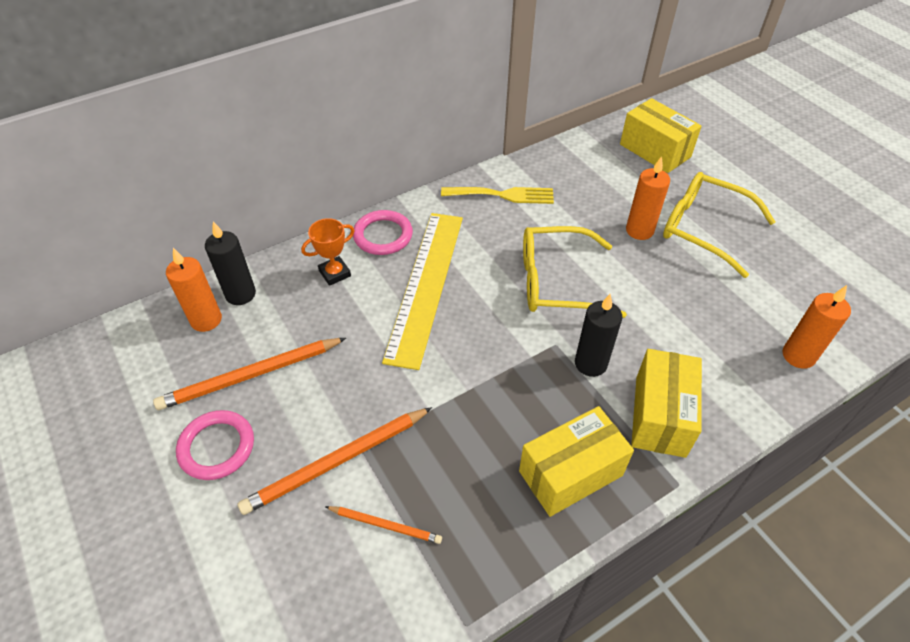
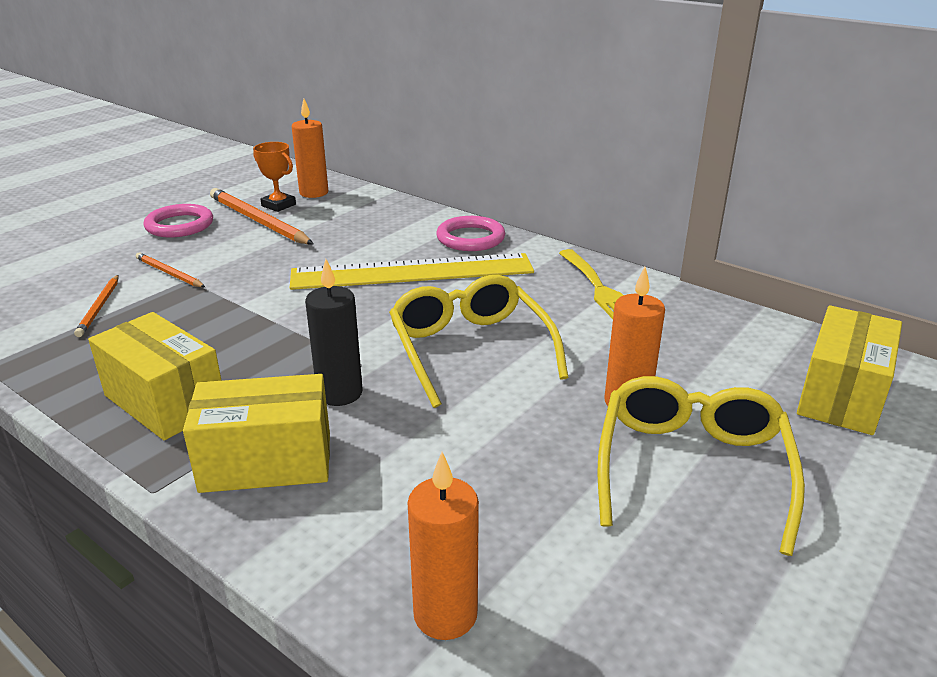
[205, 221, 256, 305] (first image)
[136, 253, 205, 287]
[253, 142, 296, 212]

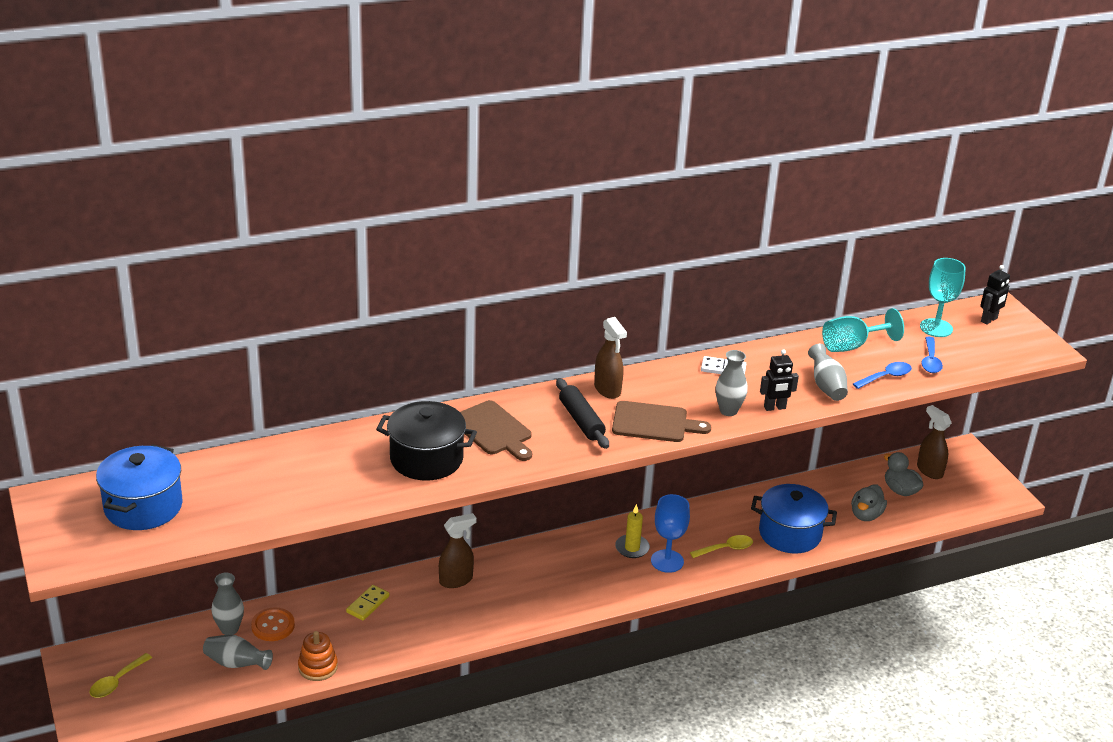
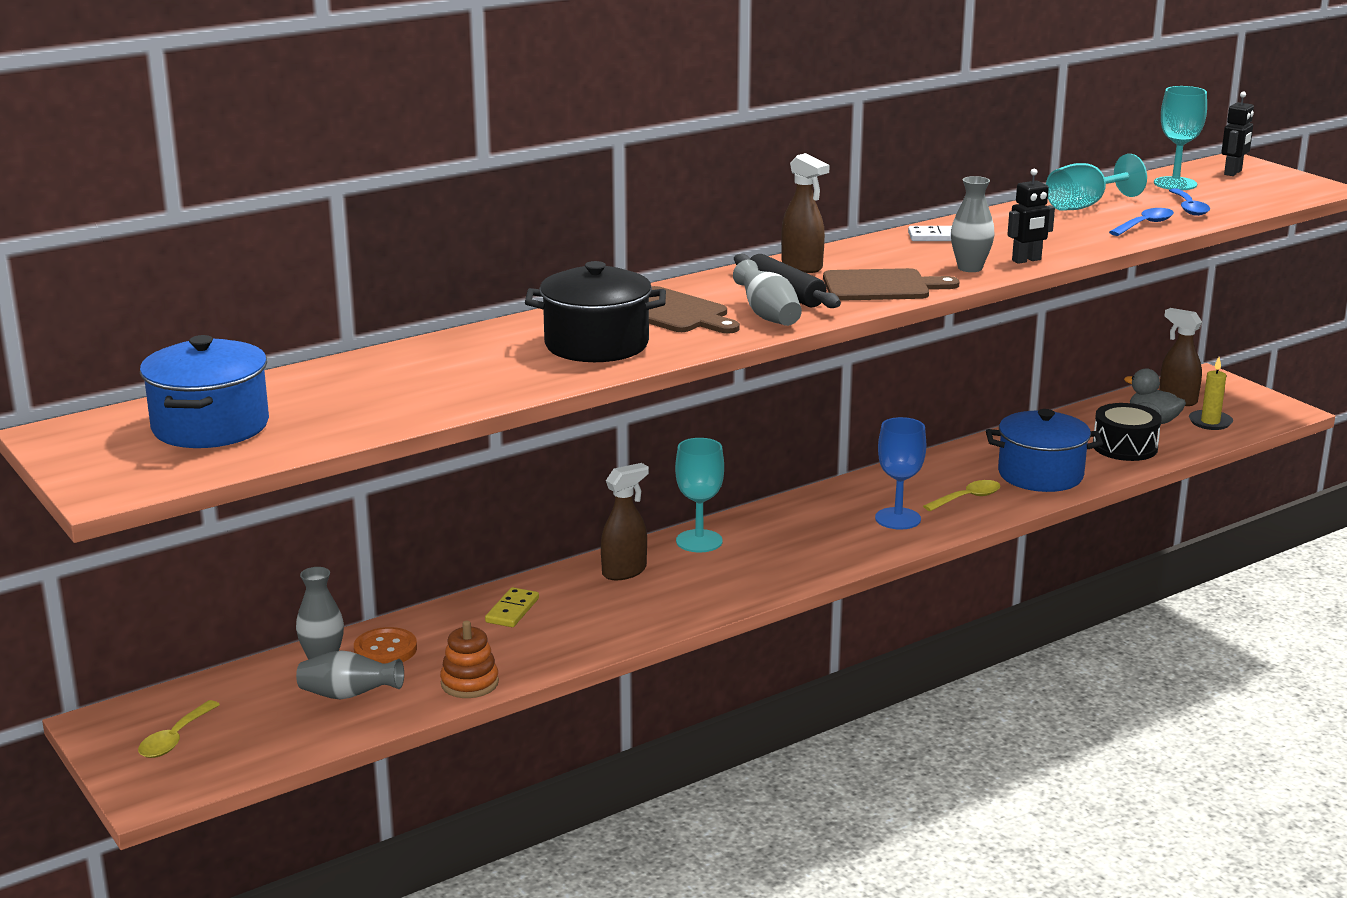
[1189, 357, 1233, 430]
[733, 260, 802, 326]
[1093, 403, 1162, 461]
[675, 438, 724, 552]

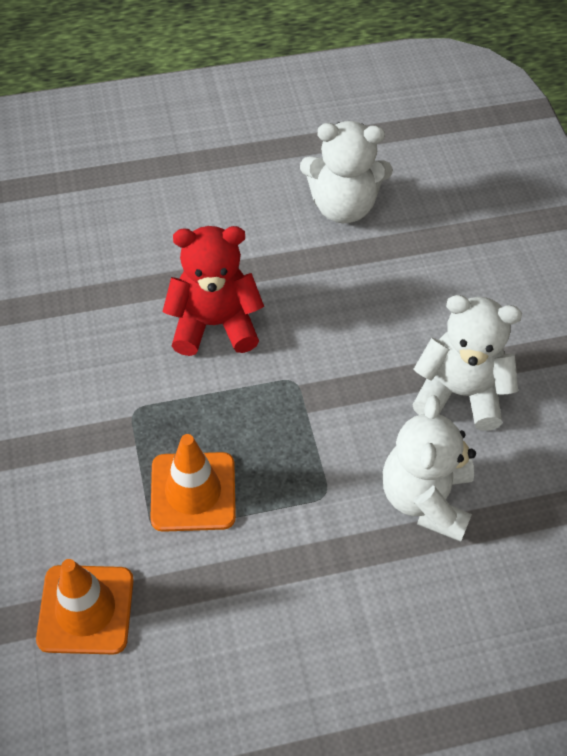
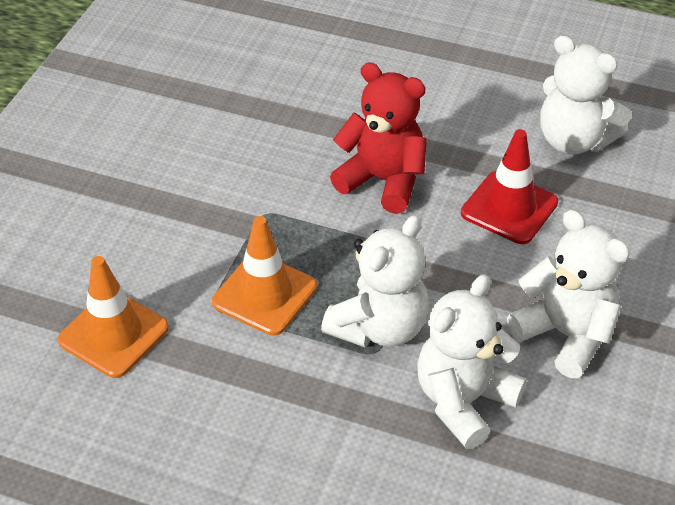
[321, 215, 429, 347]
[461, 129, 558, 244]

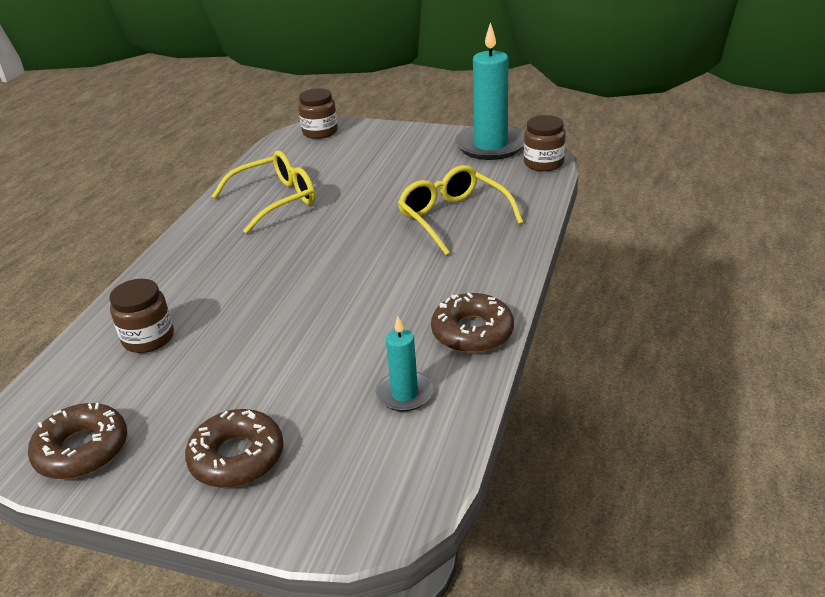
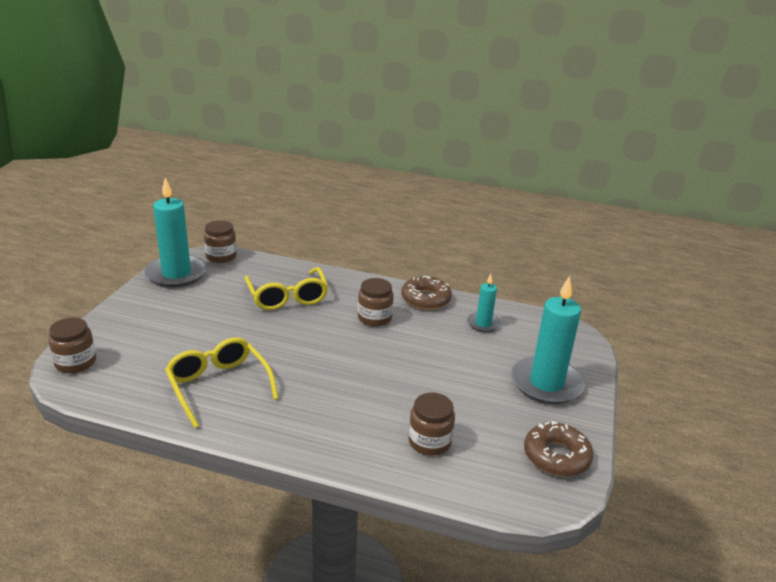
[511, 276, 585, 404]
[244, 267, 328, 310]
[358, 278, 394, 327]

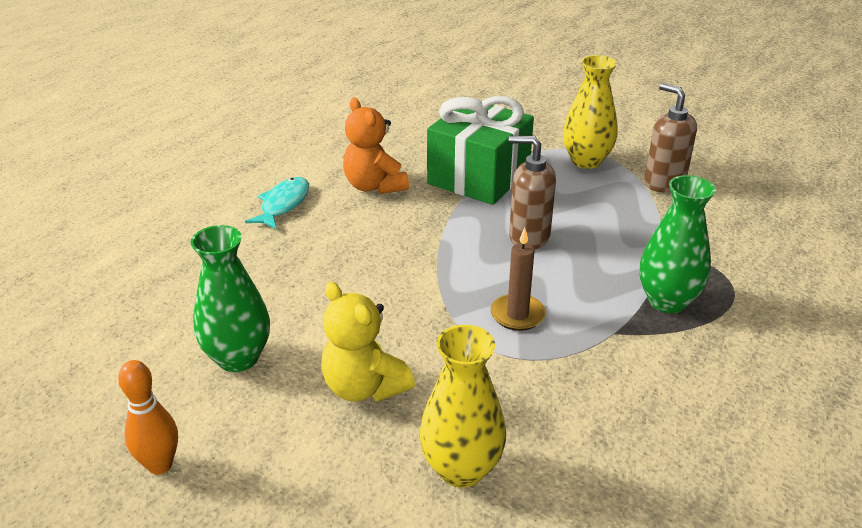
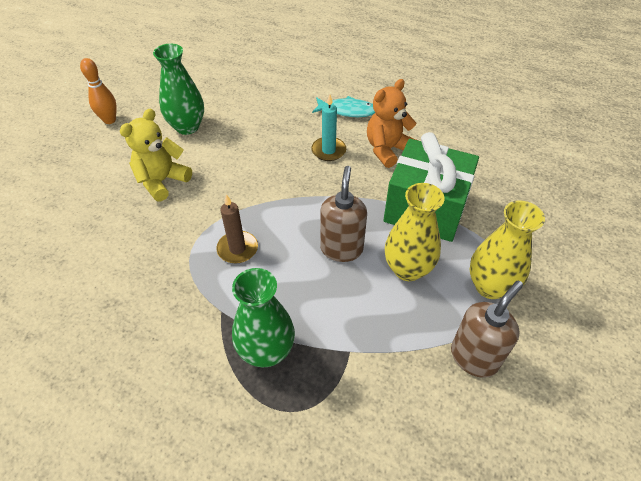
[385, 183, 444, 281]
[311, 94, 346, 161]

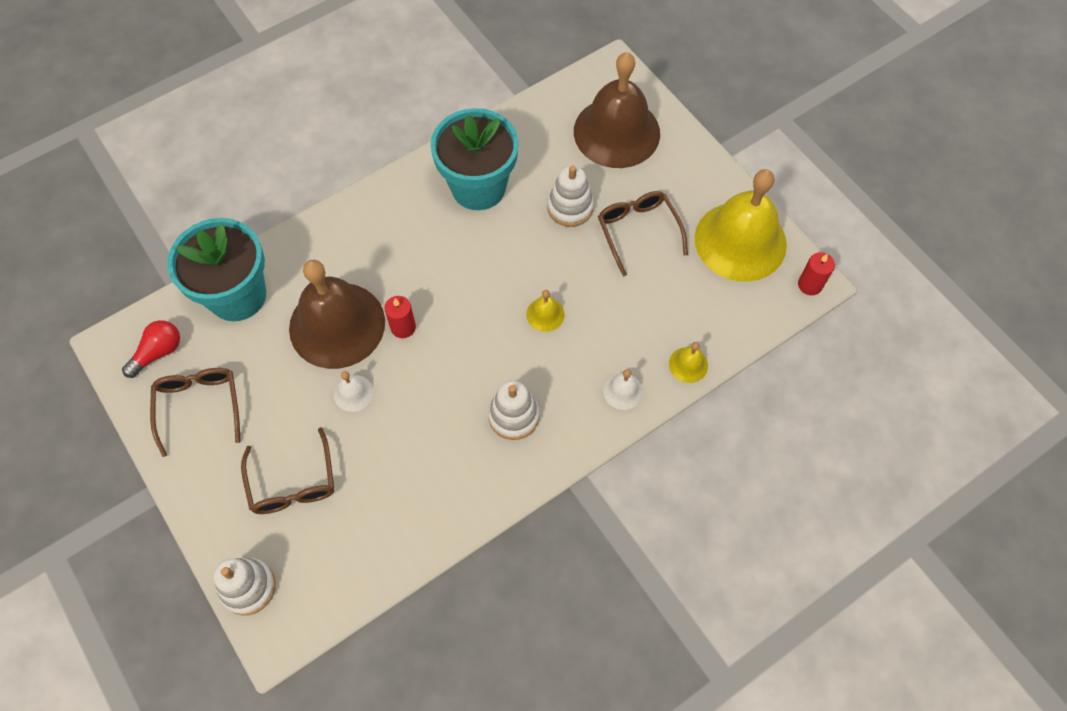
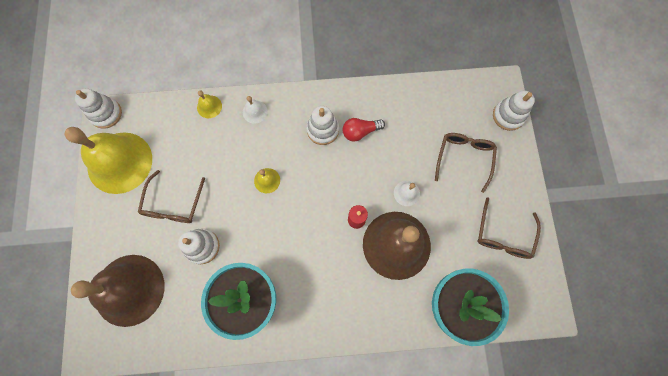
[343, 118, 385, 142]
[75, 88, 122, 129]

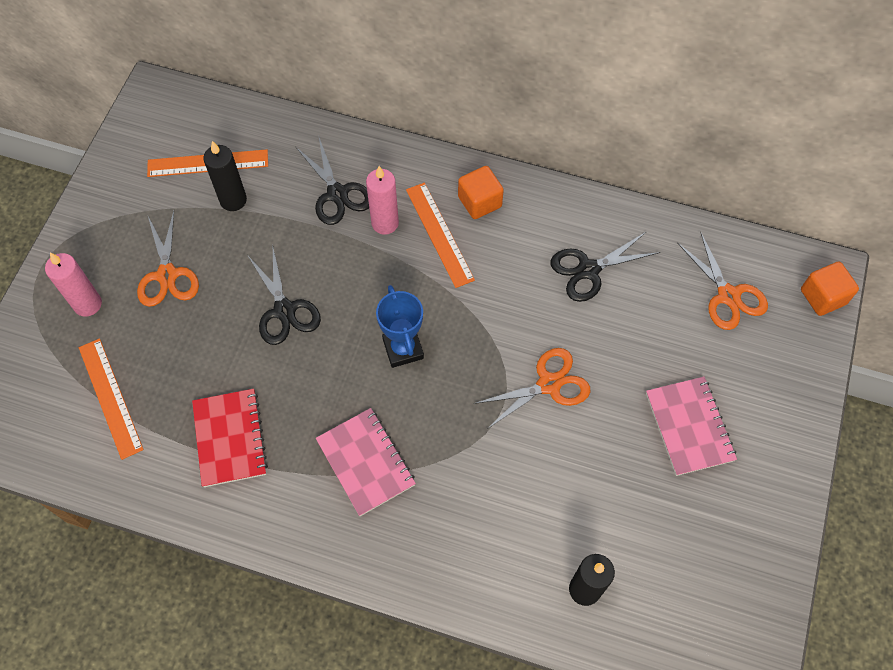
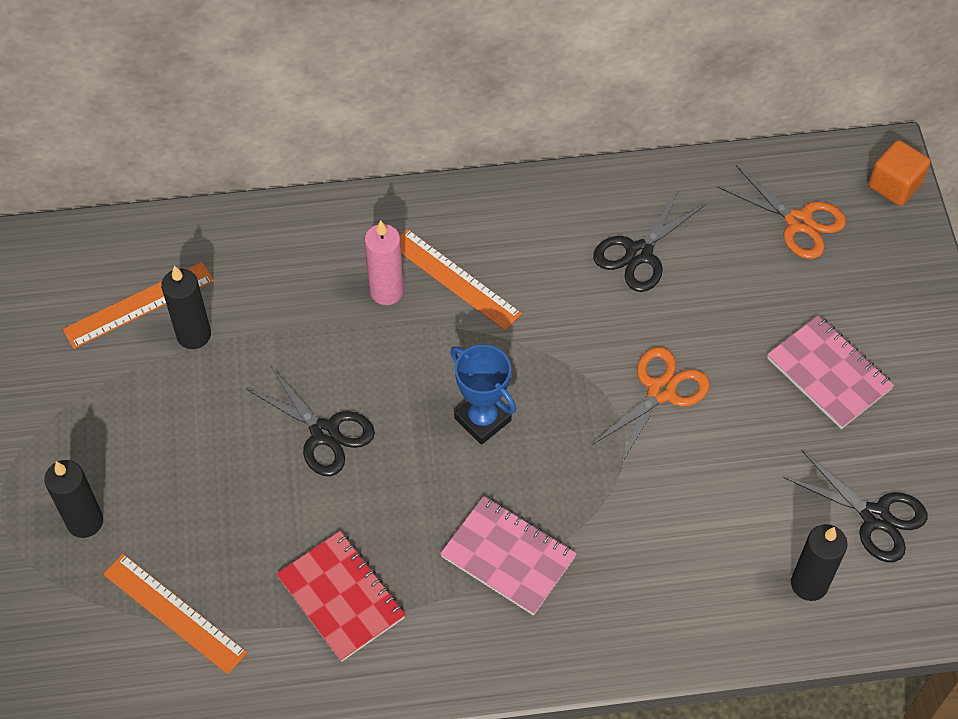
[44, 460, 103, 538]
[137, 211, 199, 307] (first image)
[784, 451, 927, 562]
[458, 166, 504, 219] (first image)

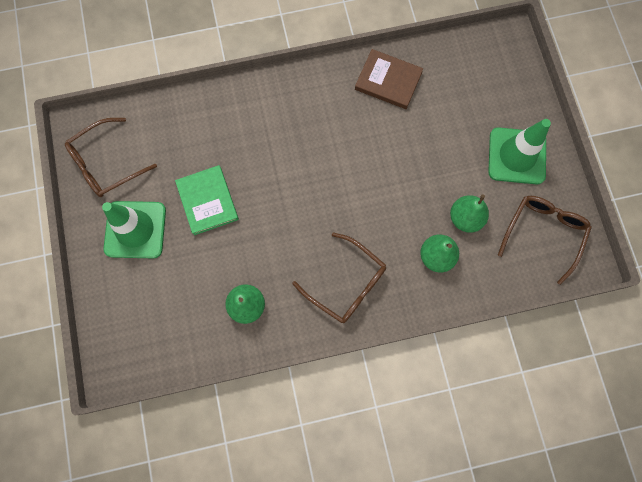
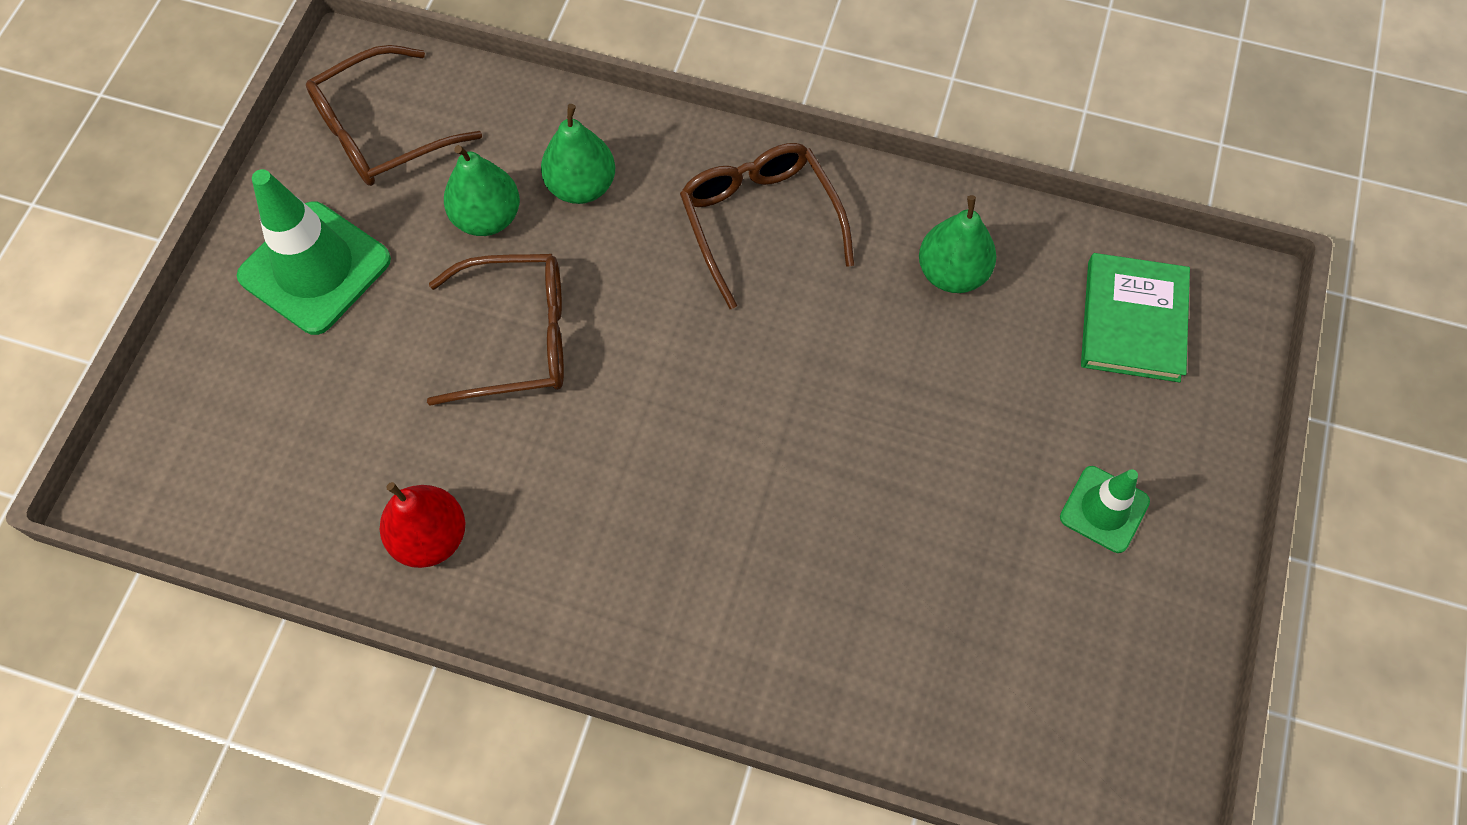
[427, 254, 564, 406]
[1060, 466, 1150, 553]
[1081, 253, 1190, 382]
[380, 482, 465, 568]

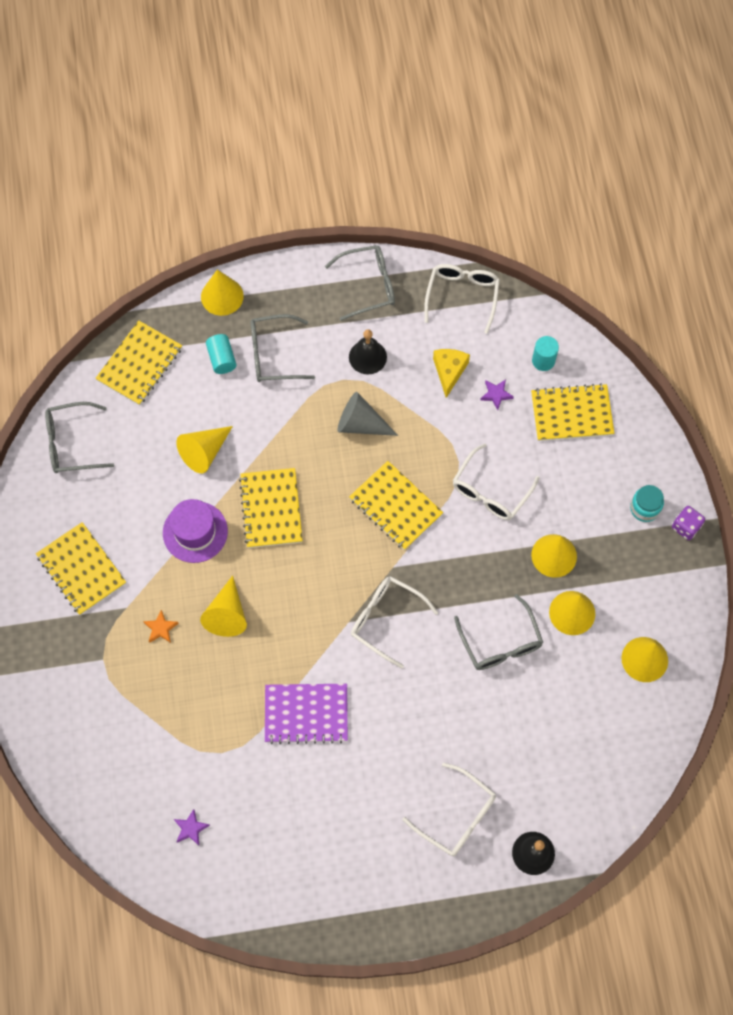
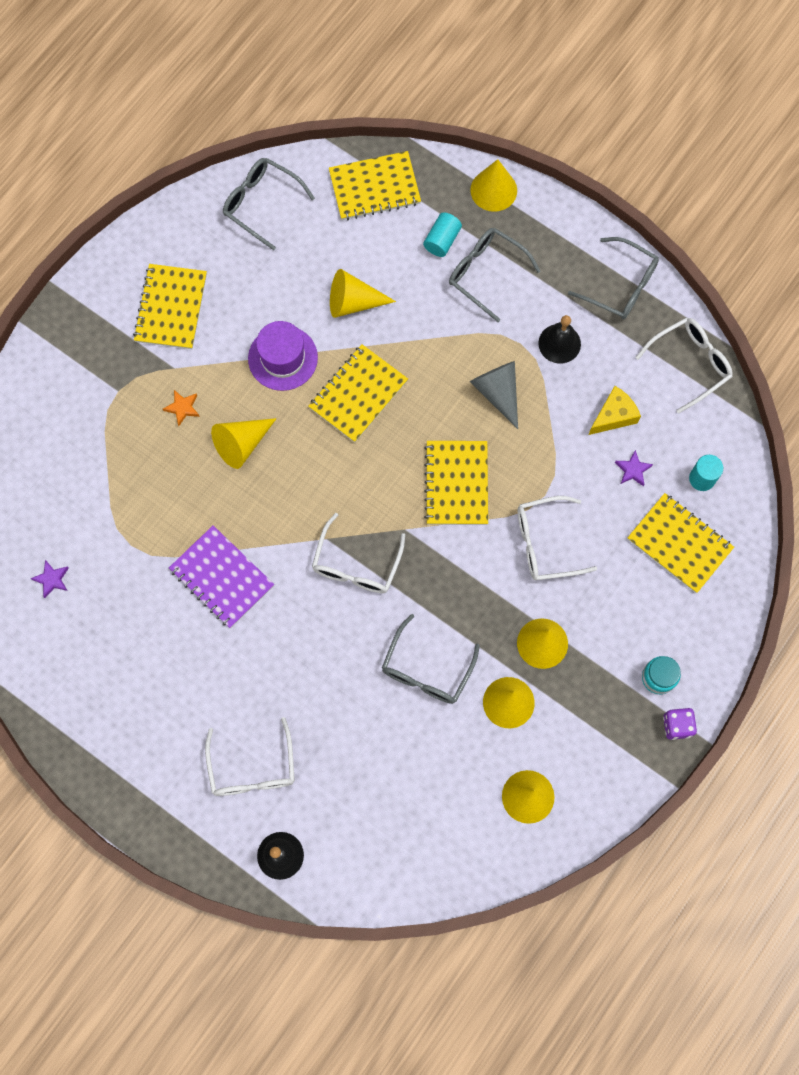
[312, 513, 405, 593]

